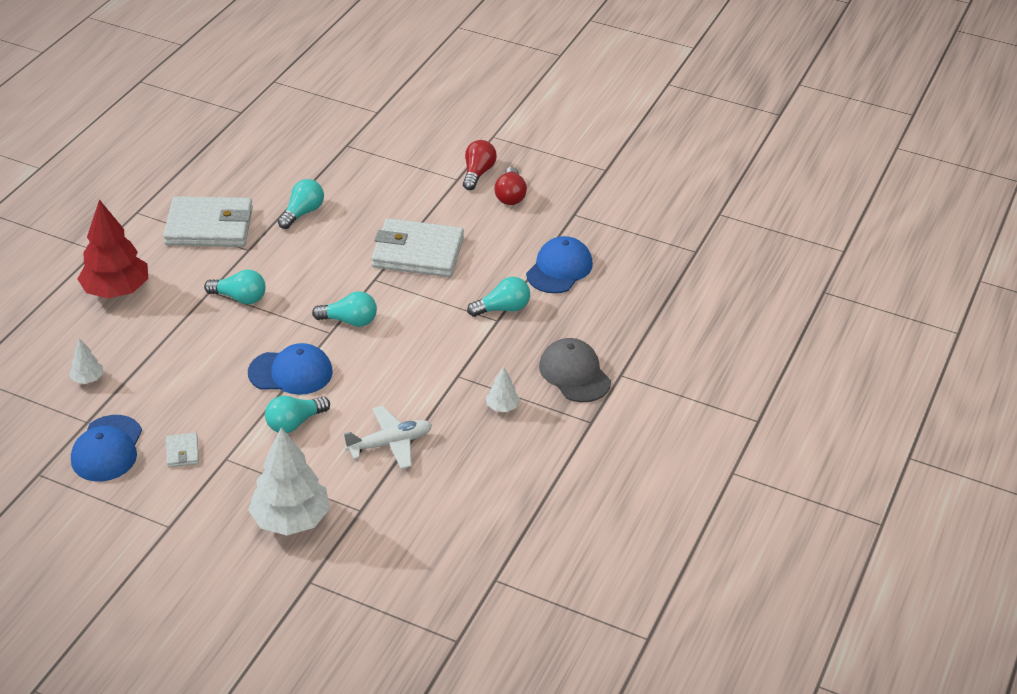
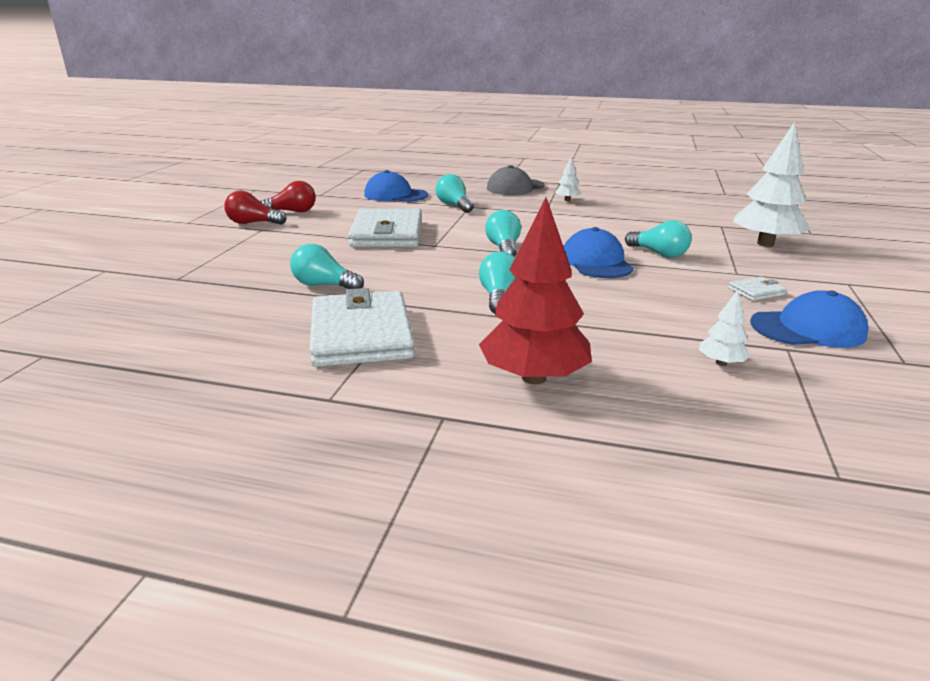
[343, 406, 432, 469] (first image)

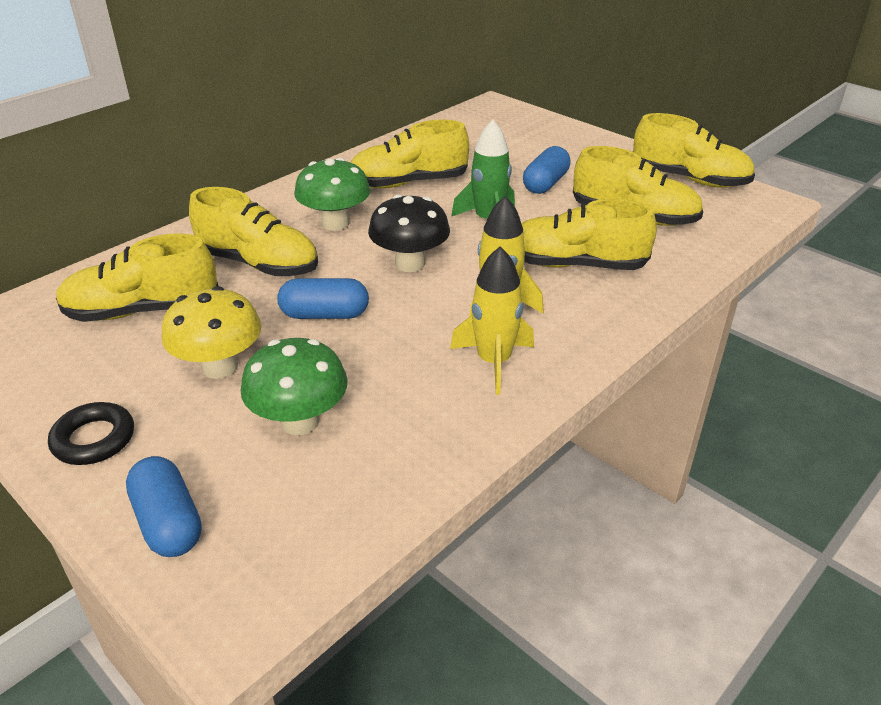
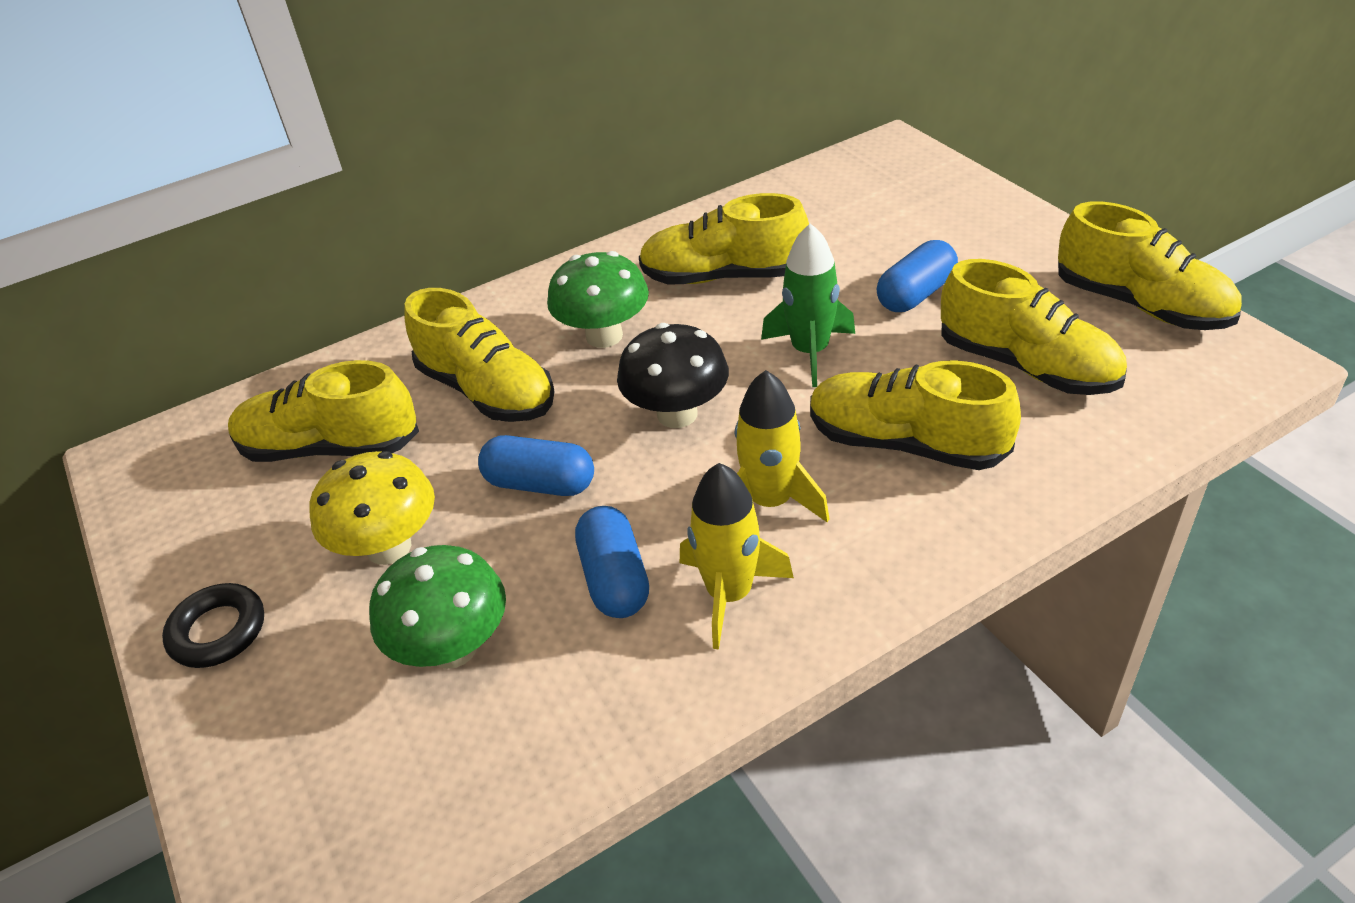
[575, 506, 649, 618]

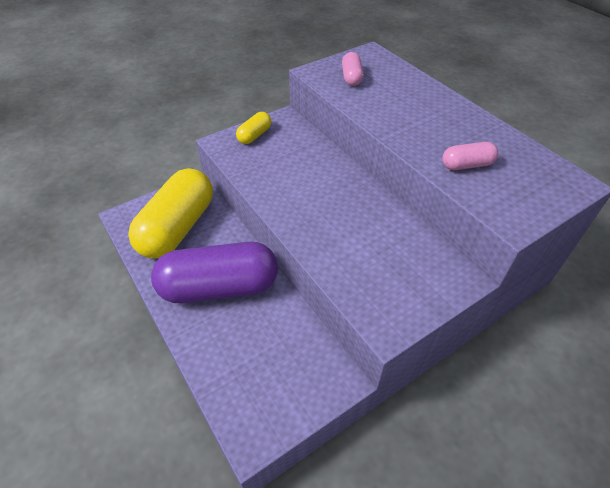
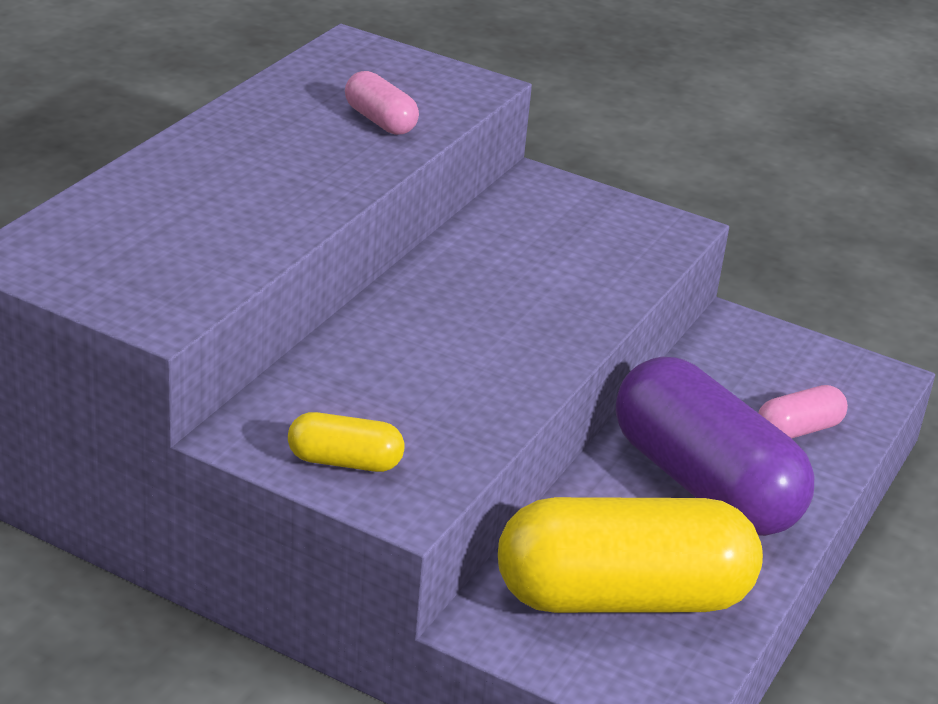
[758, 385, 848, 438]

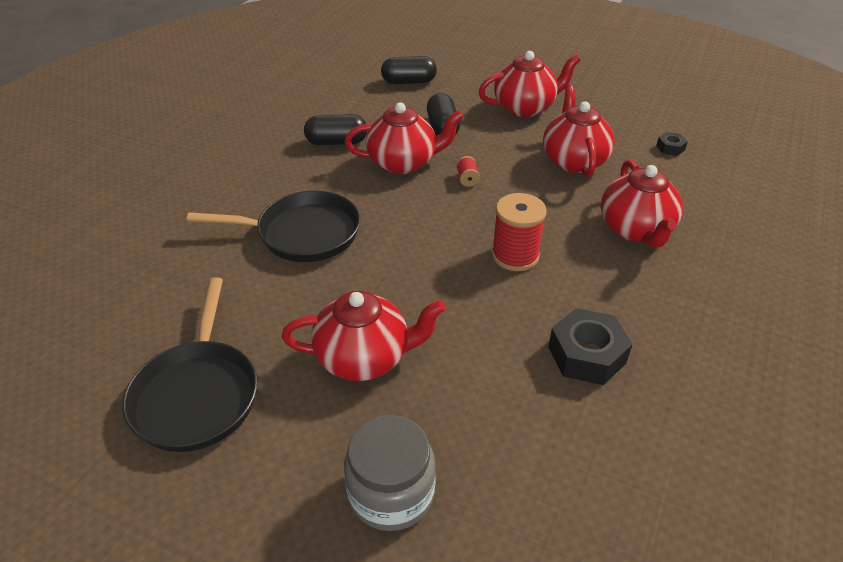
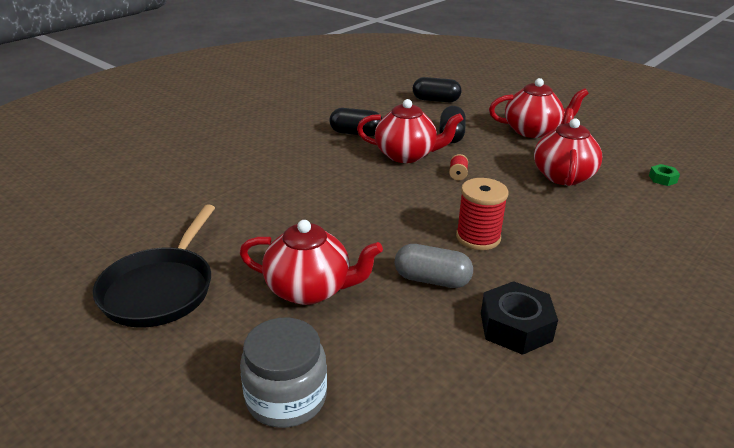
[187, 191, 360, 262] (first image)
[601, 160, 683, 248] (first image)
[649, 164, 680, 186]
[395, 244, 473, 288]

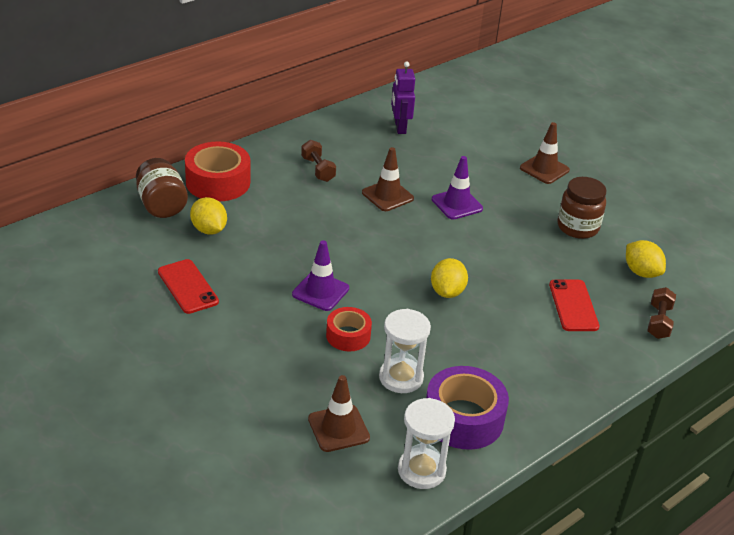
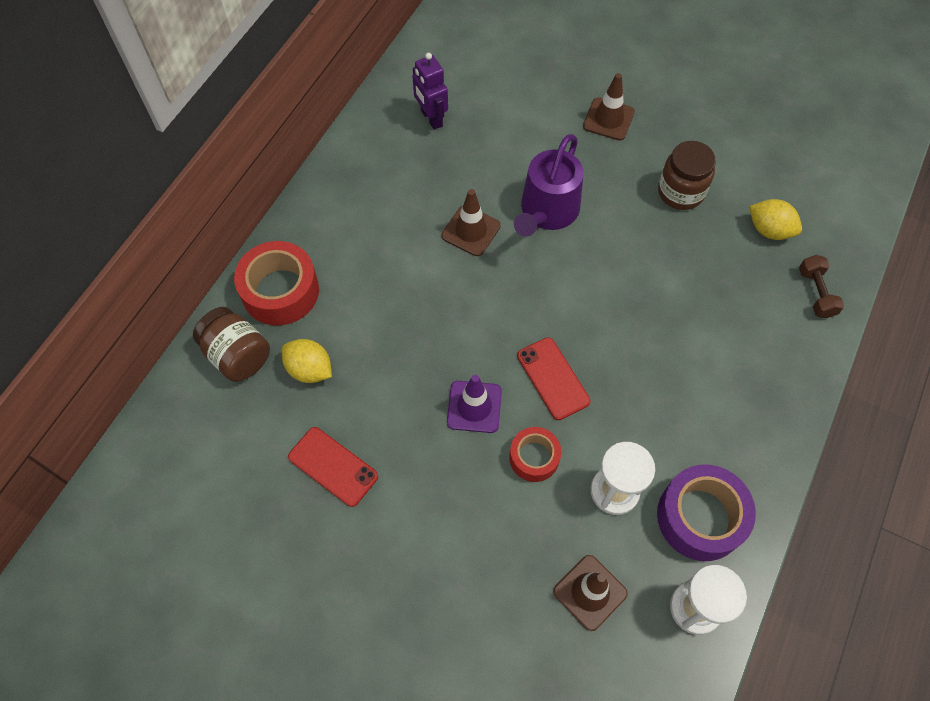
[301, 140, 336, 182] (first image)
[431, 258, 468, 298] (first image)
[514, 134, 584, 237]
[517, 337, 591, 420]

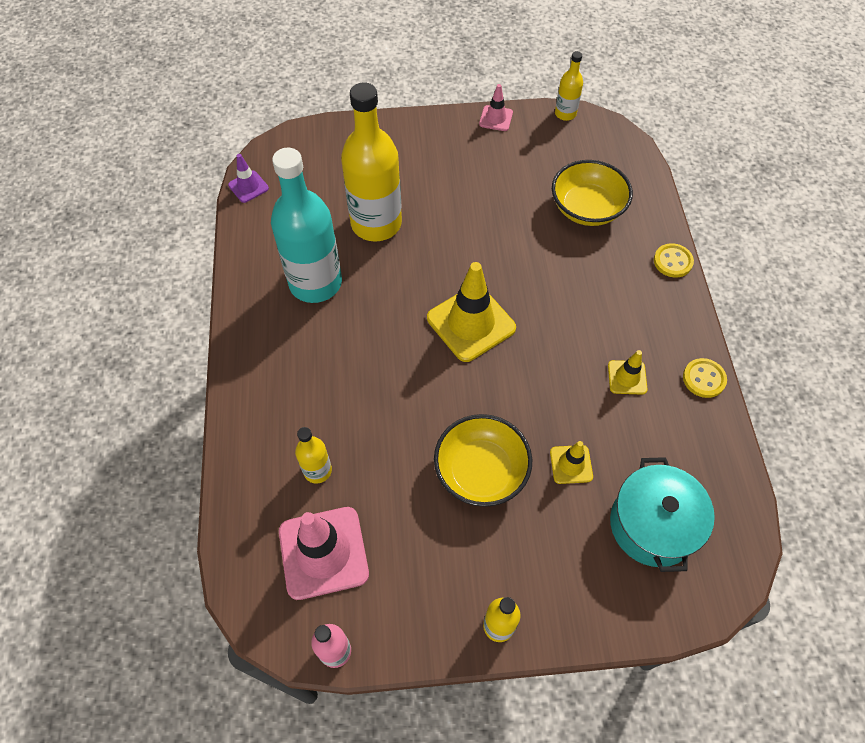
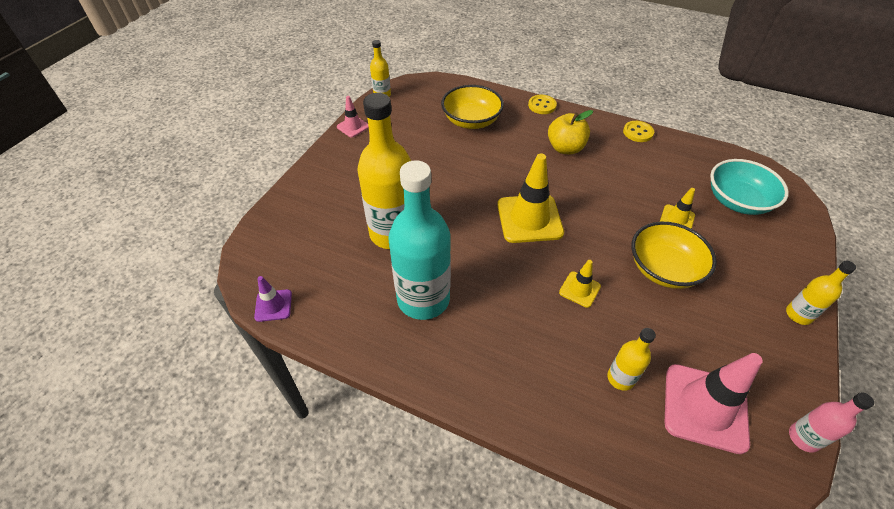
[559, 260, 601, 308]
[710, 159, 789, 215]
[548, 110, 593, 154]

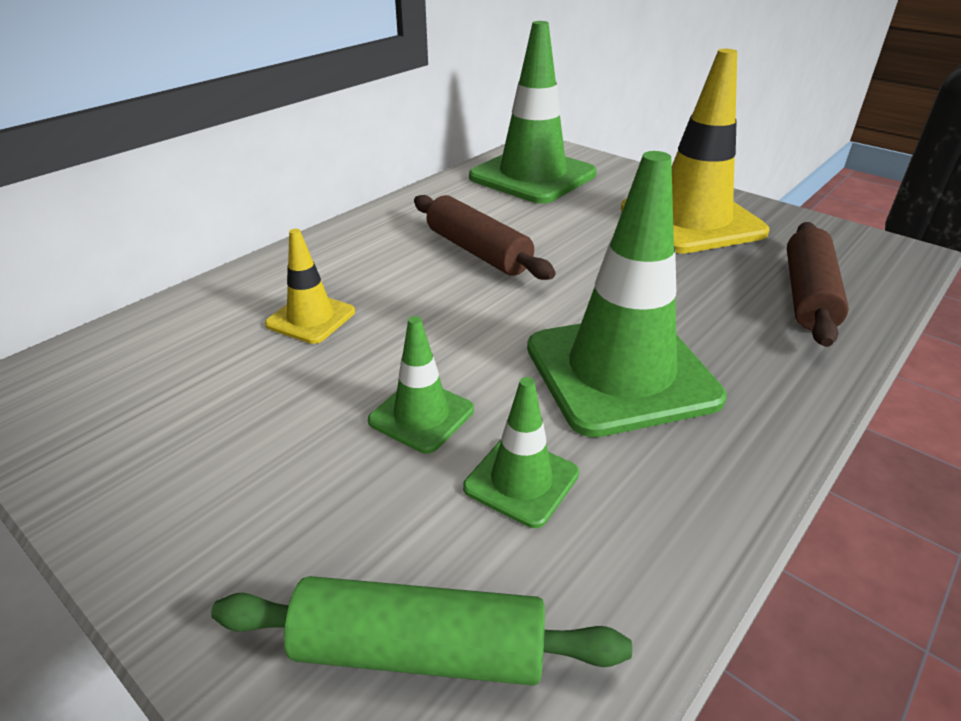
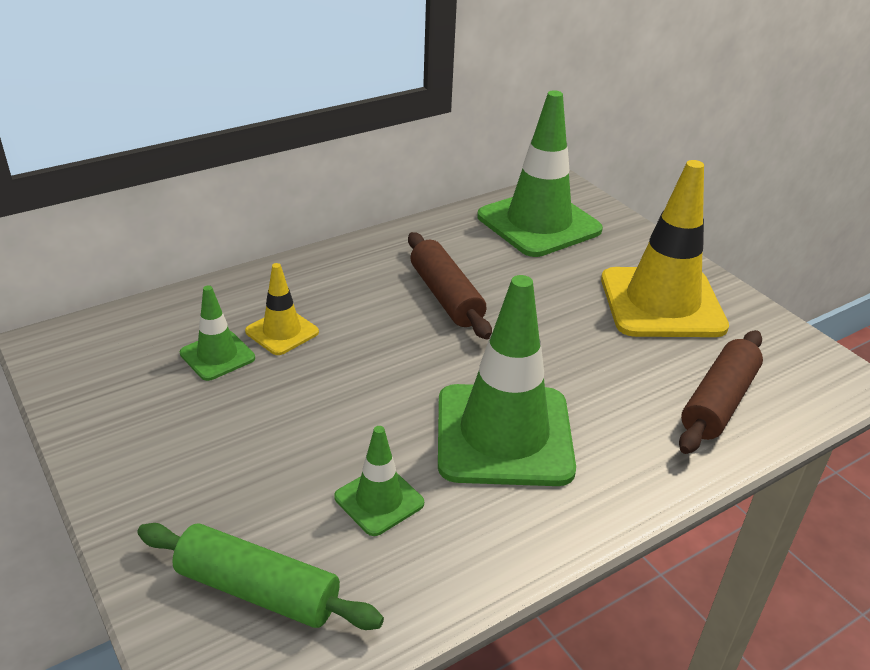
[180, 285, 255, 381]

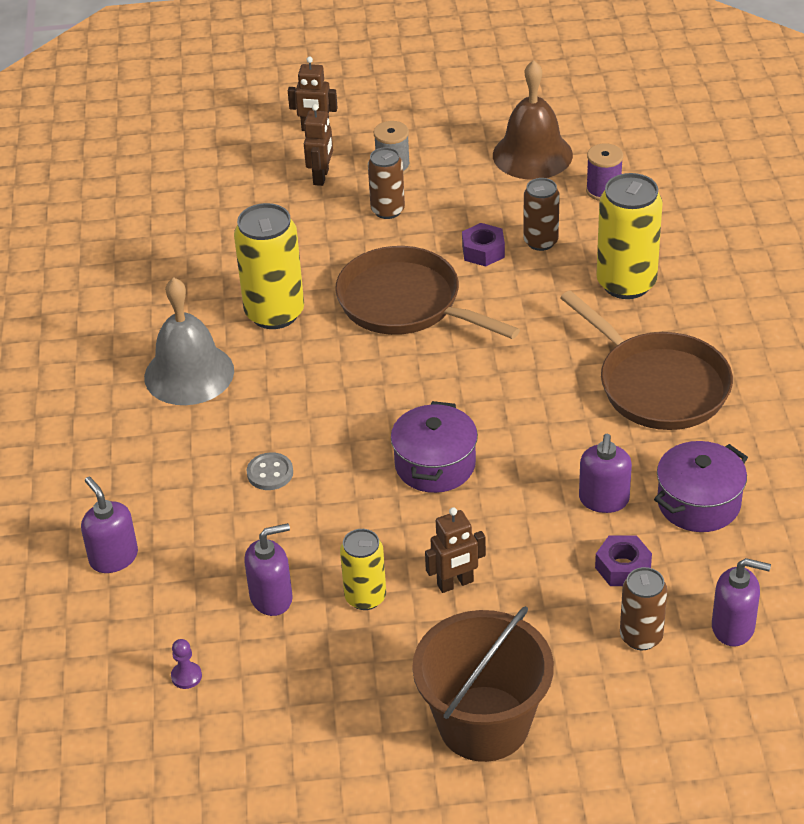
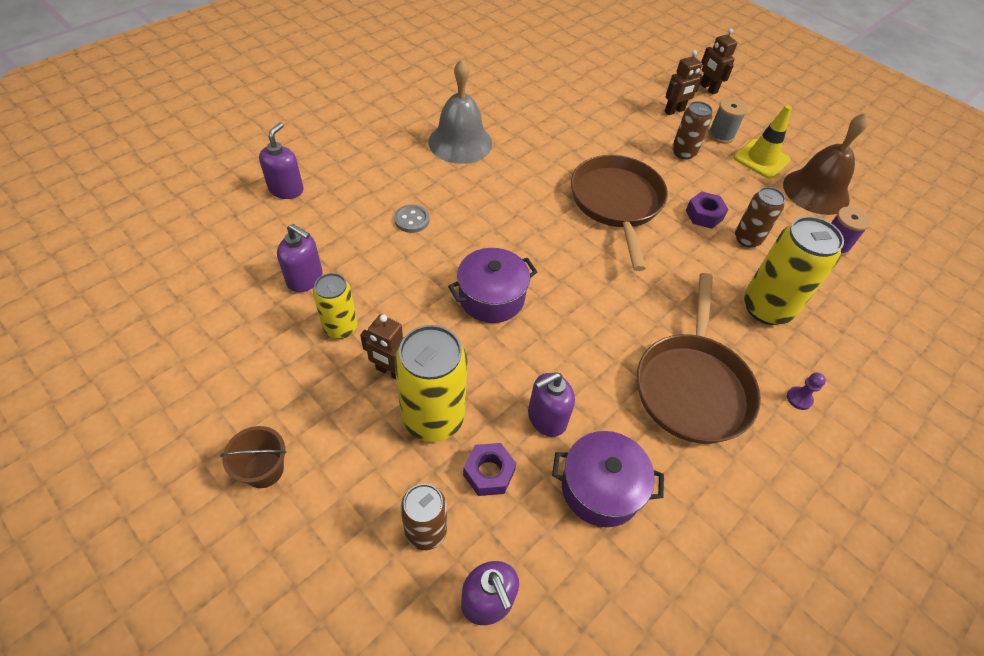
[787, 373, 826, 410]
[394, 325, 467, 442]
[220, 426, 286, 488]
[734, 105, 792, 179]

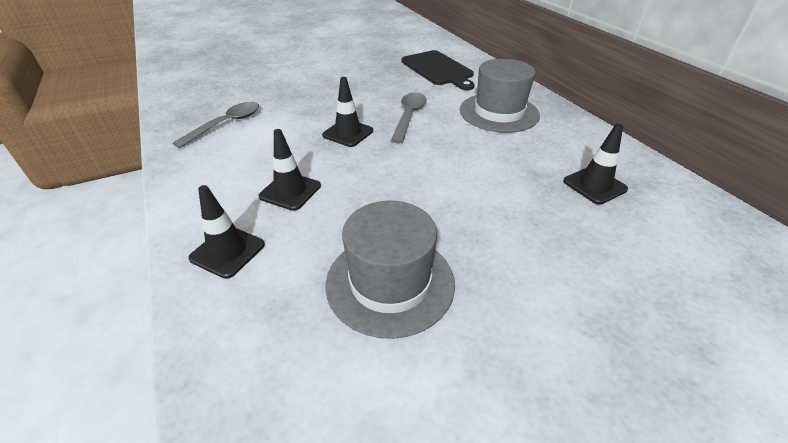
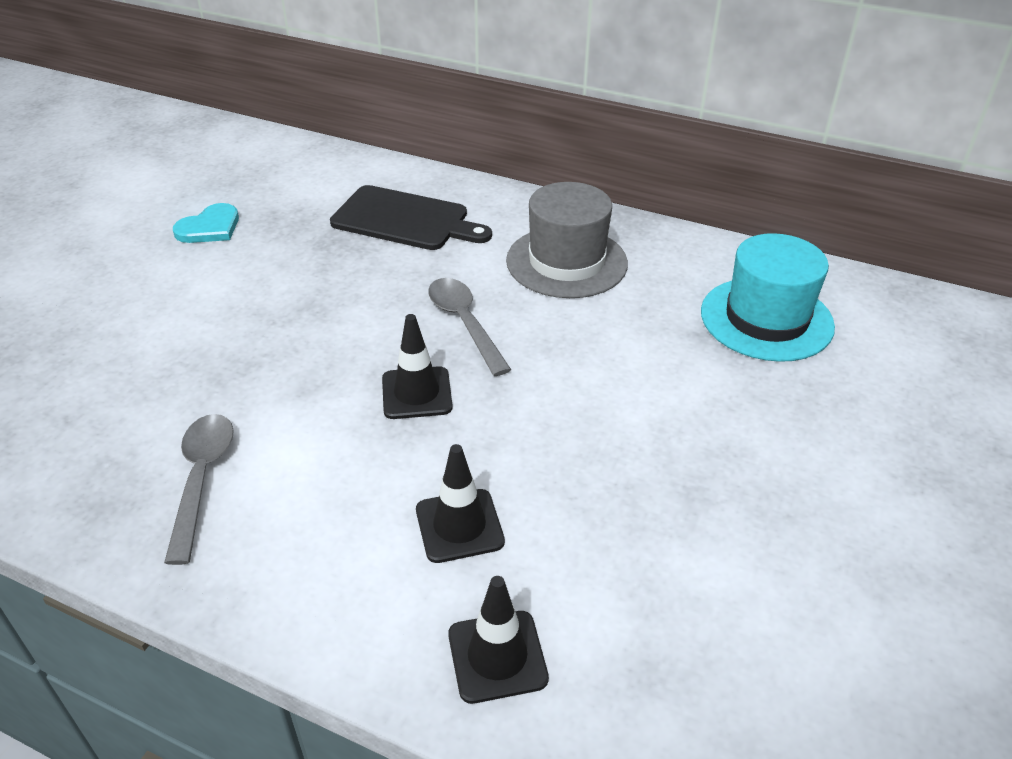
[325, 201, 455, 339] (first image)
[701, 233, 835, 362]
[173, 203, 239, 243]

